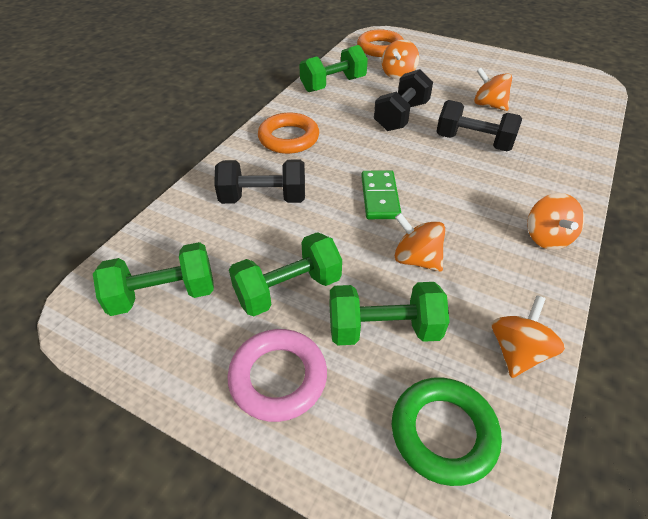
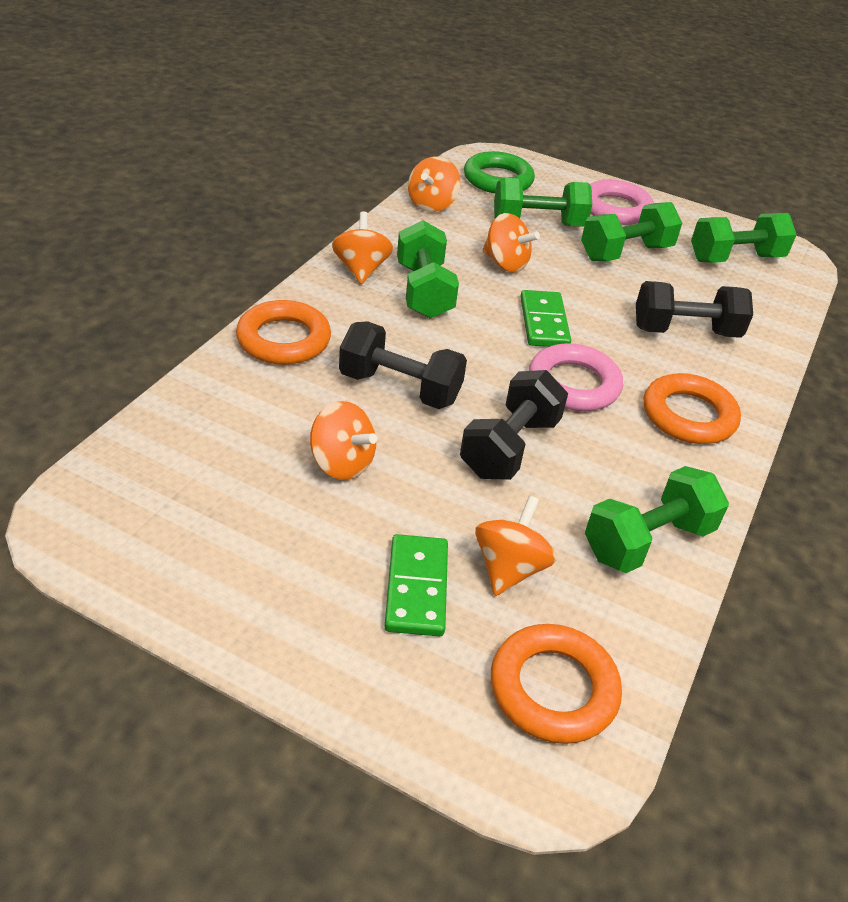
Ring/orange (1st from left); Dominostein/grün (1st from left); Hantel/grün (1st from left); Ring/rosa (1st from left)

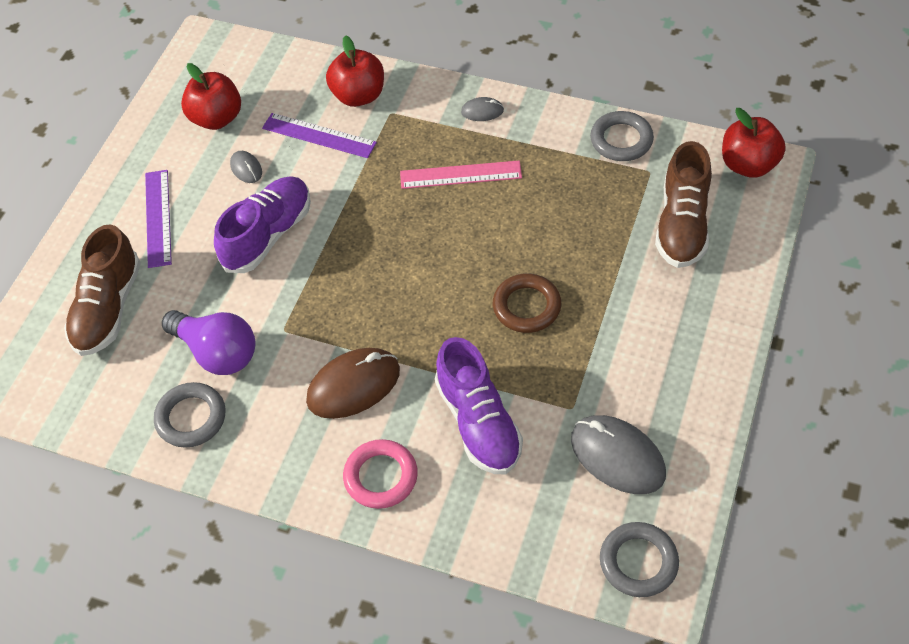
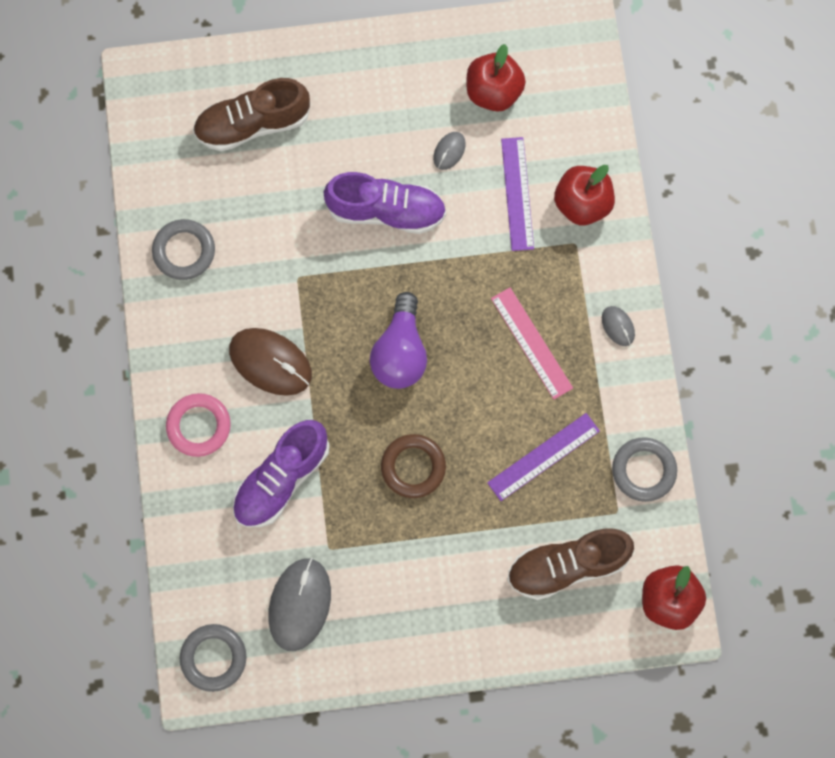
Lineal/lila (2nd from left); Glühbirne/lila

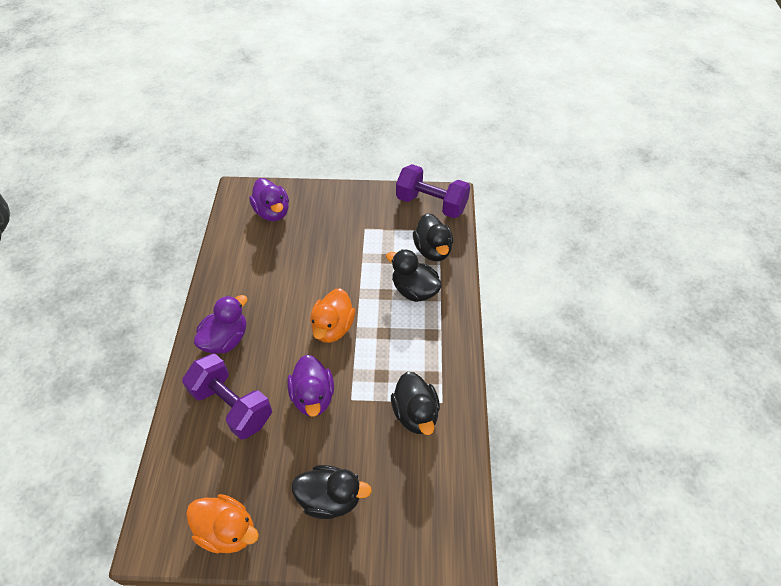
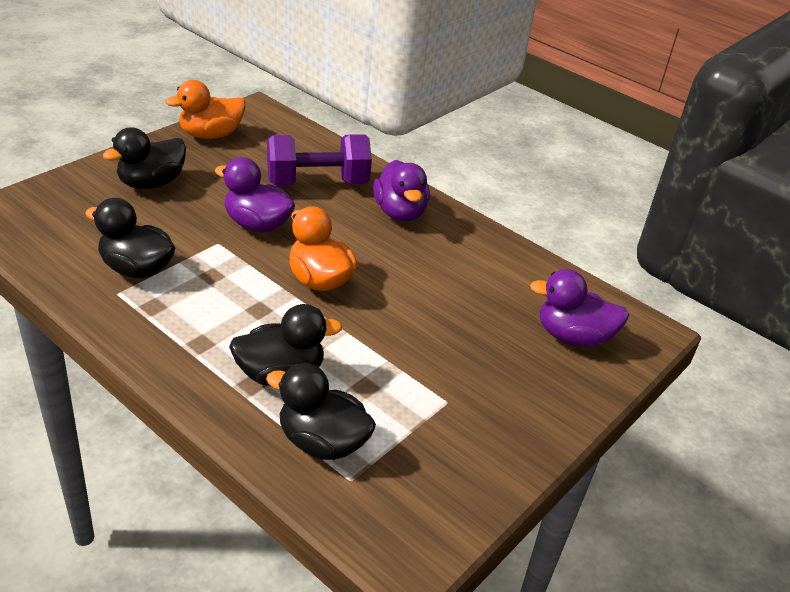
Hantel/lila (2nd from left in the first image)

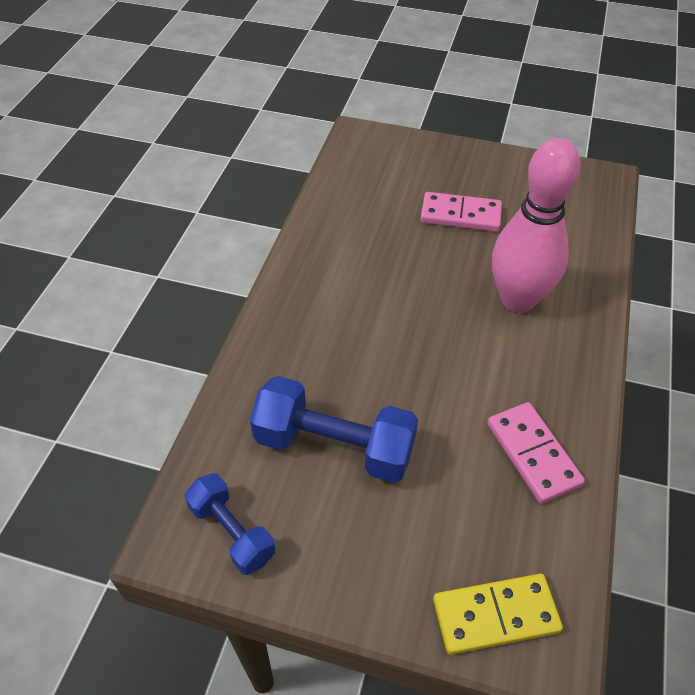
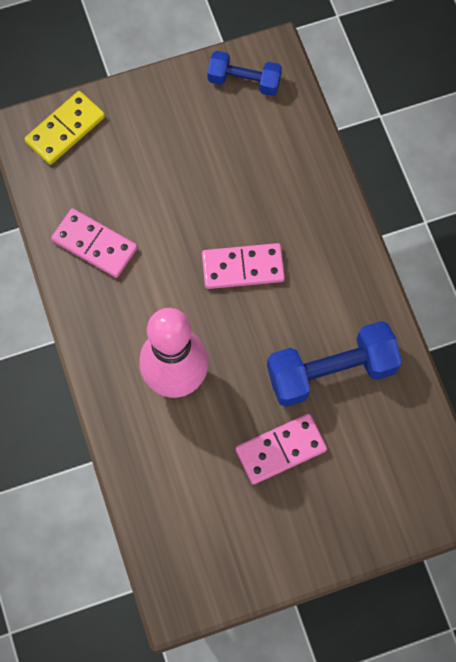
Hantel/blau (2nd from left); Dominostein/rosa (2nd from left)

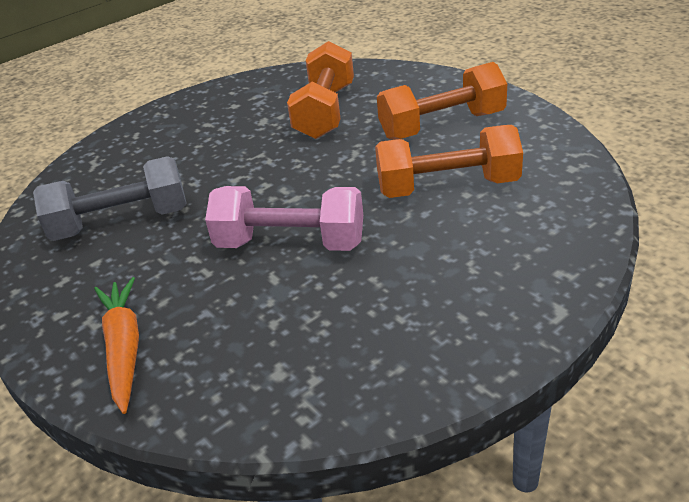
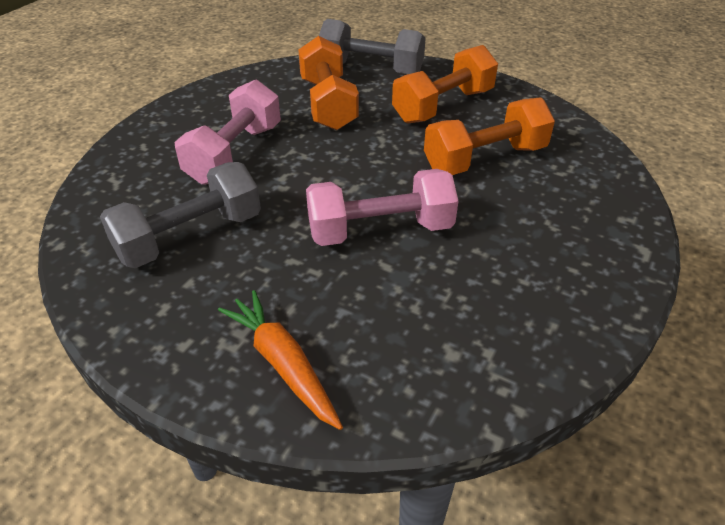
Hantel/rosa (1st from left); Hantel/grau (2nd from left)

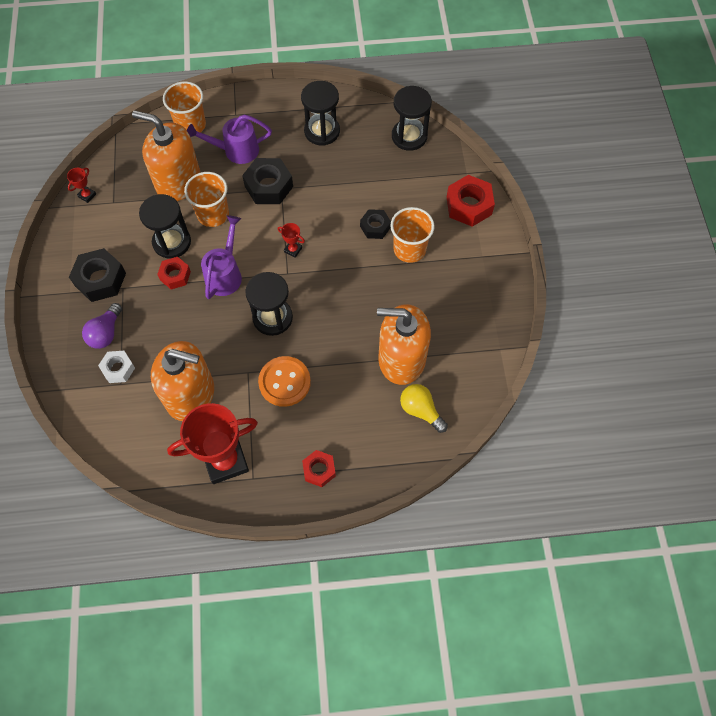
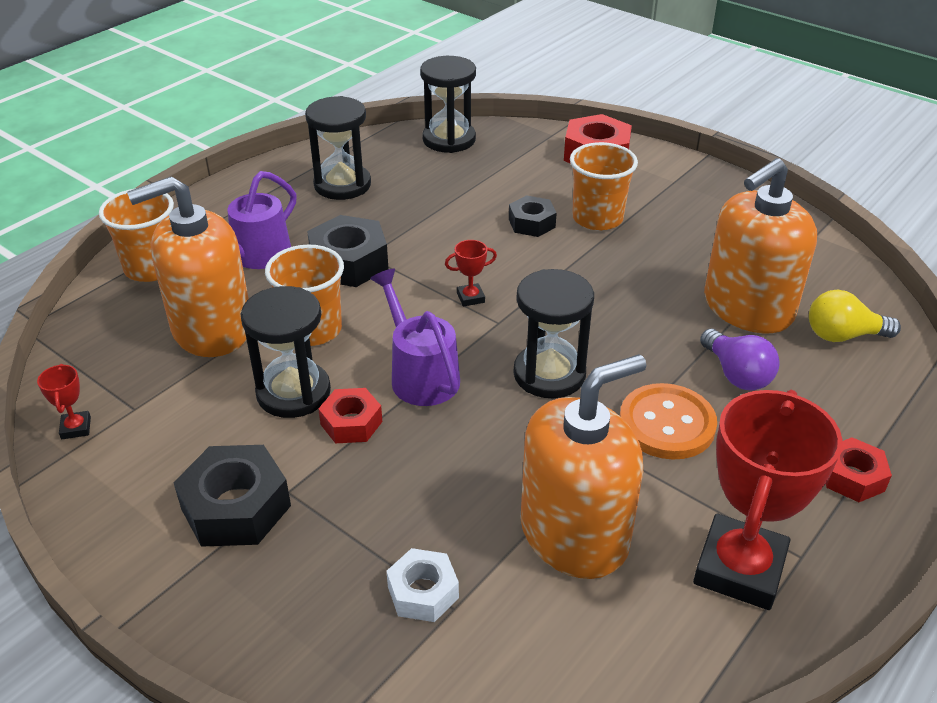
Glühbirne/lila

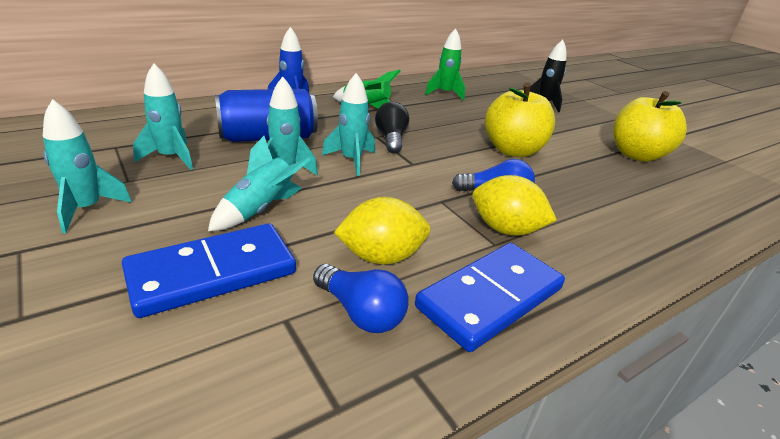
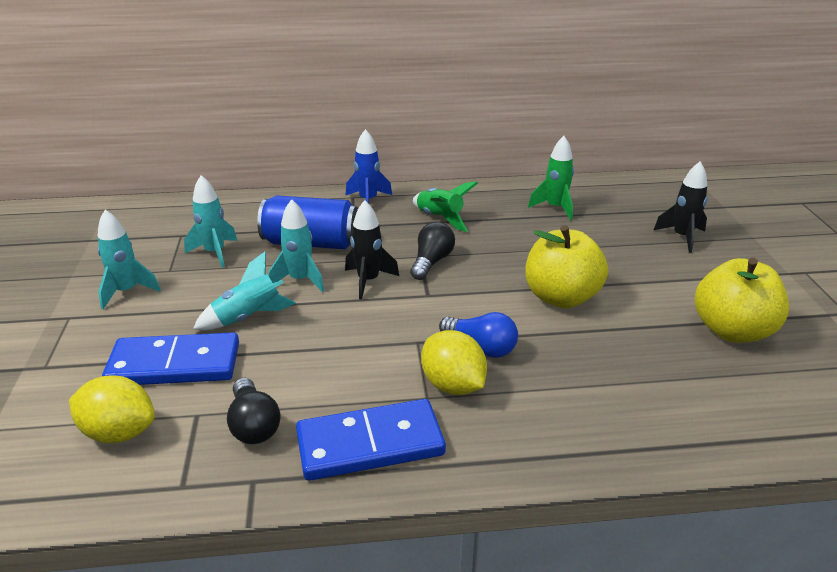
Glühbirne/schwarz (1st from left); Rakete/schwarz (1st from left); Zitrone/gelb (1st from left)

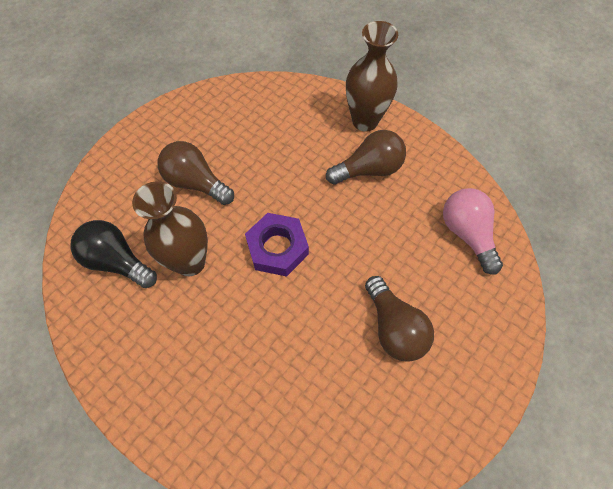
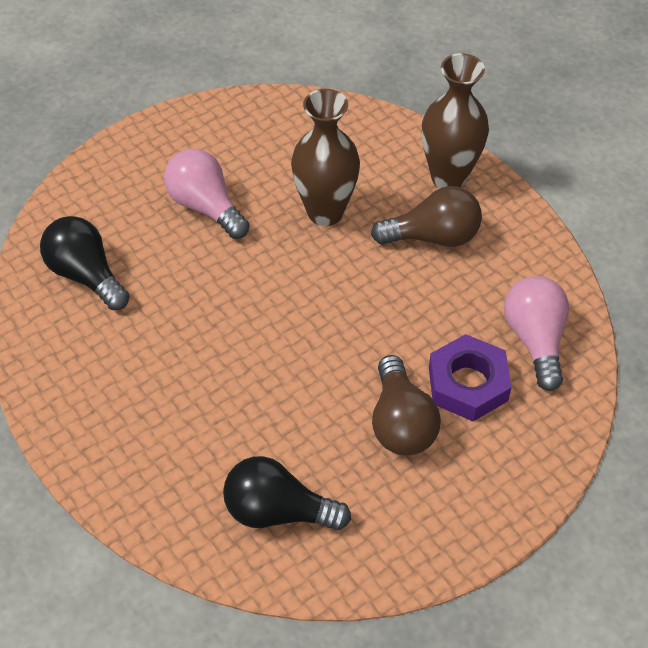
Vase/braun (1st from left); Glühbirne/rosa (1st from left); Sechskantmutter/lila; Glühbirne/schwarz (2nd from left)

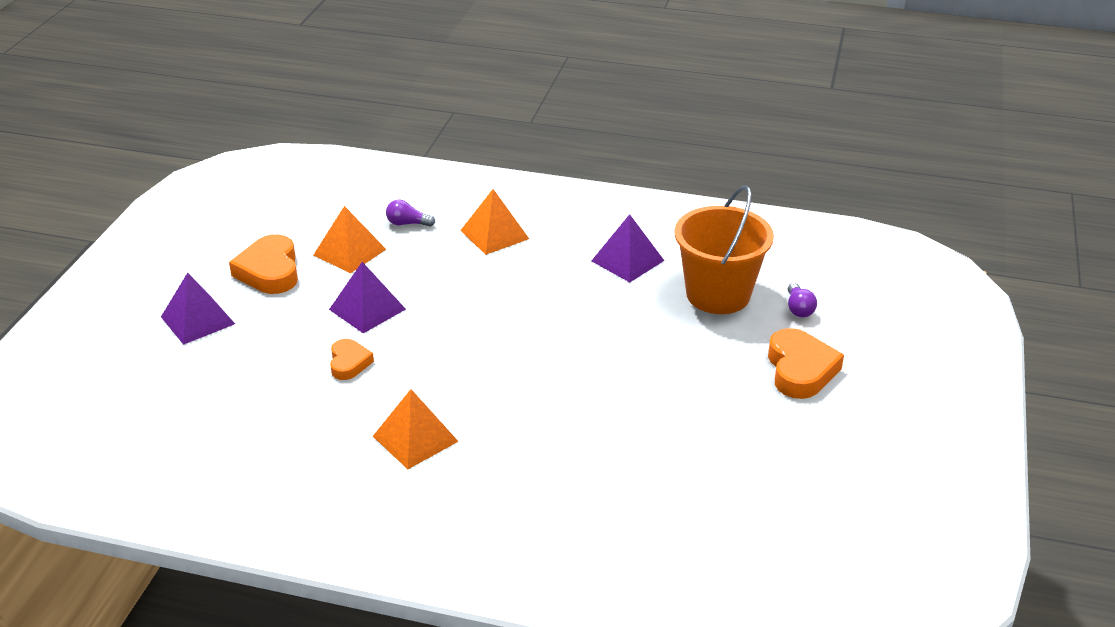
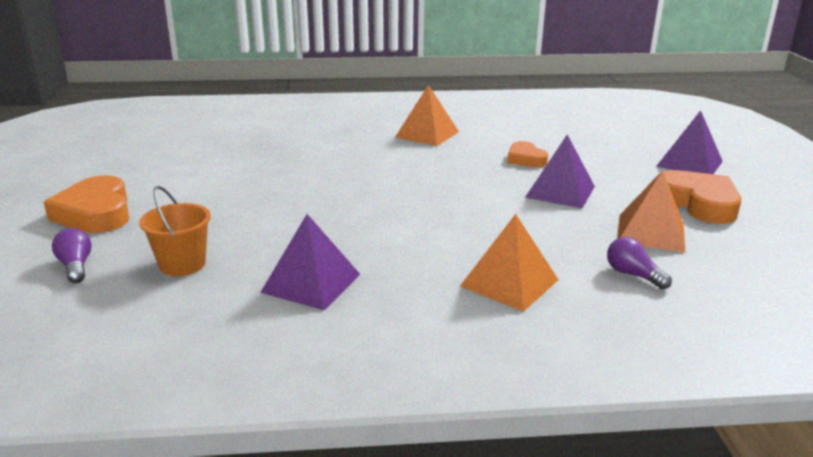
Glühbirne/lila (2nd from left); Eimer/orange

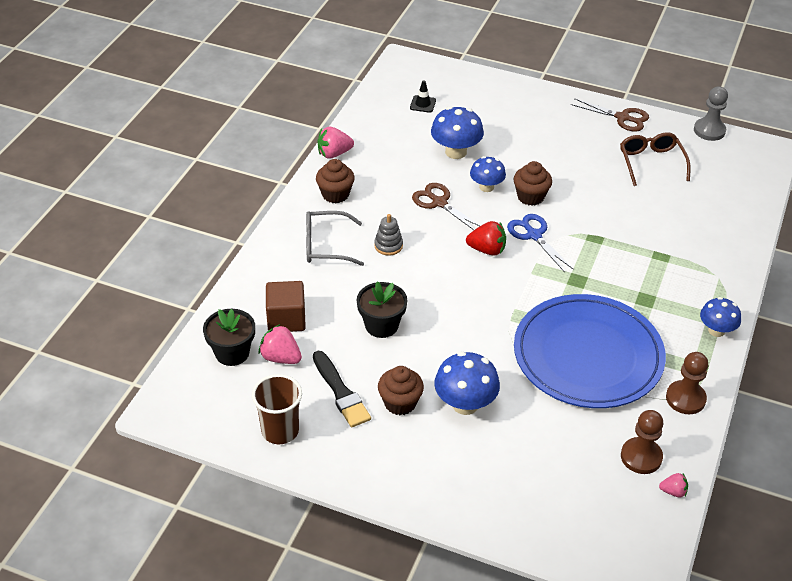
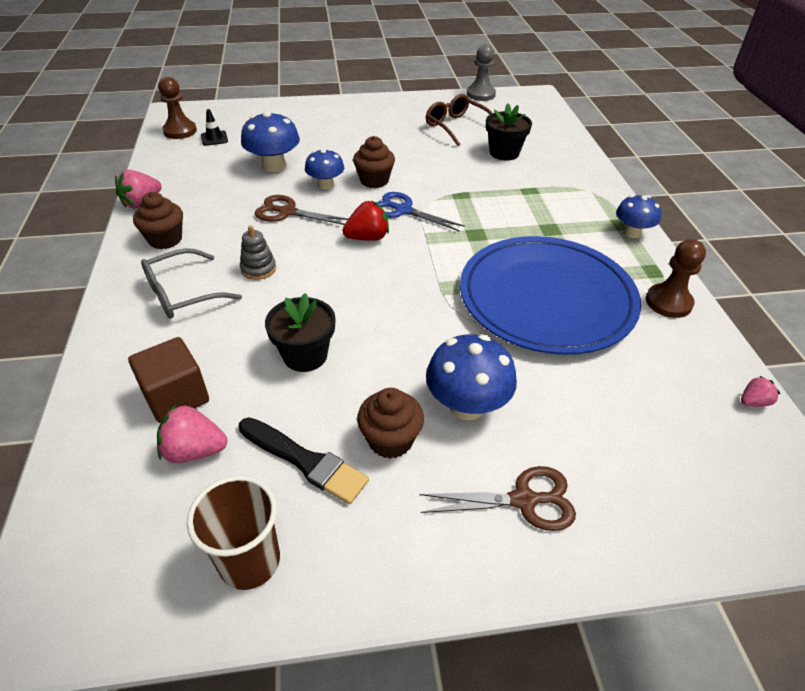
Blumentopf/schwarz (2nd from left); Schere/braun (2nd from left); Bauer/braun (1st from left)

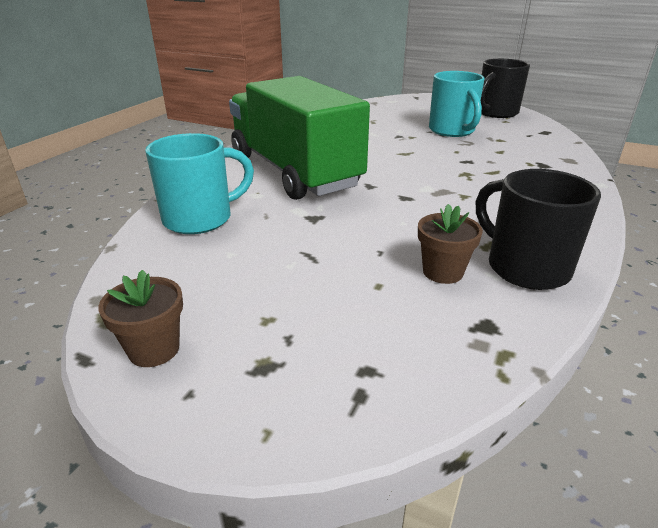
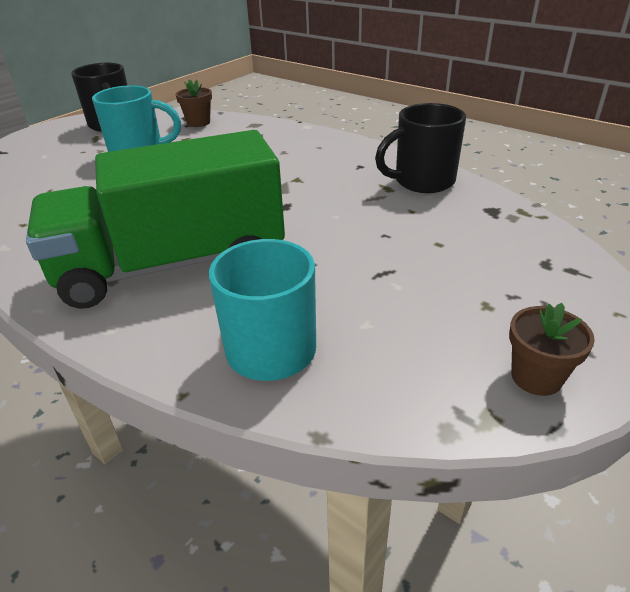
Blumentopf/braun (1st from left)

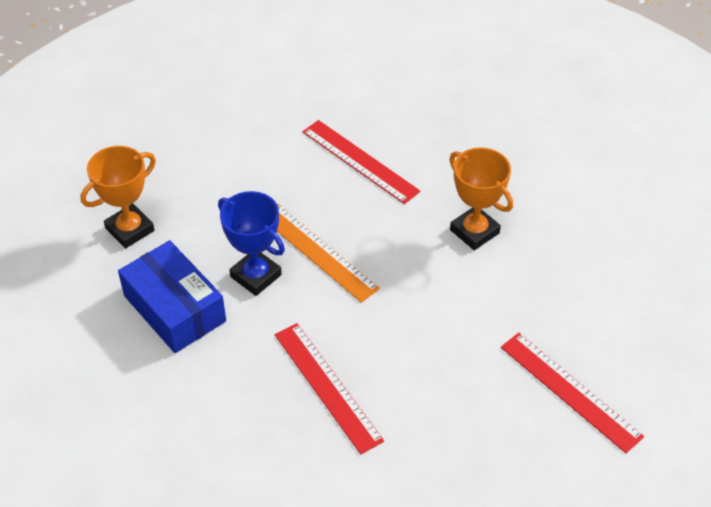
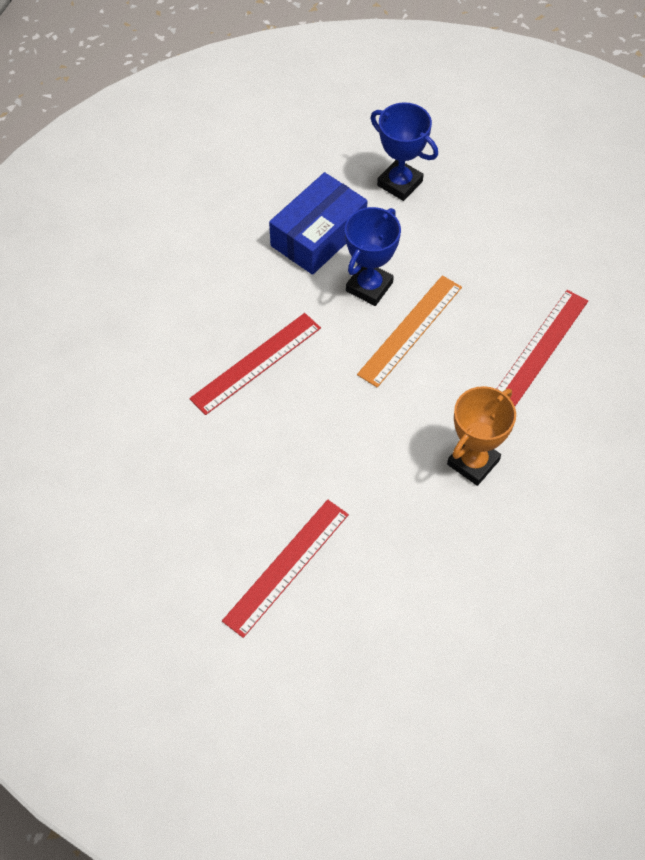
Pokal/blau (2nd from left)

